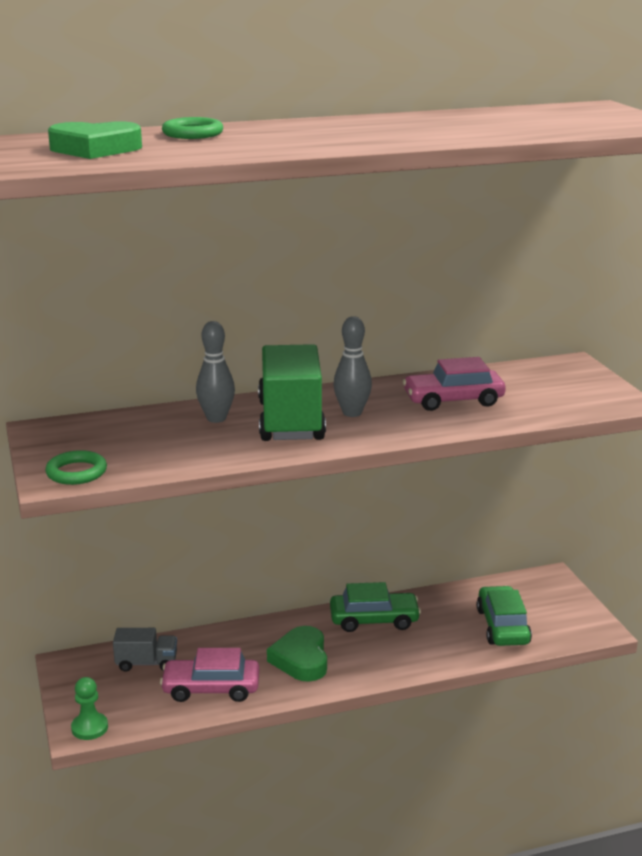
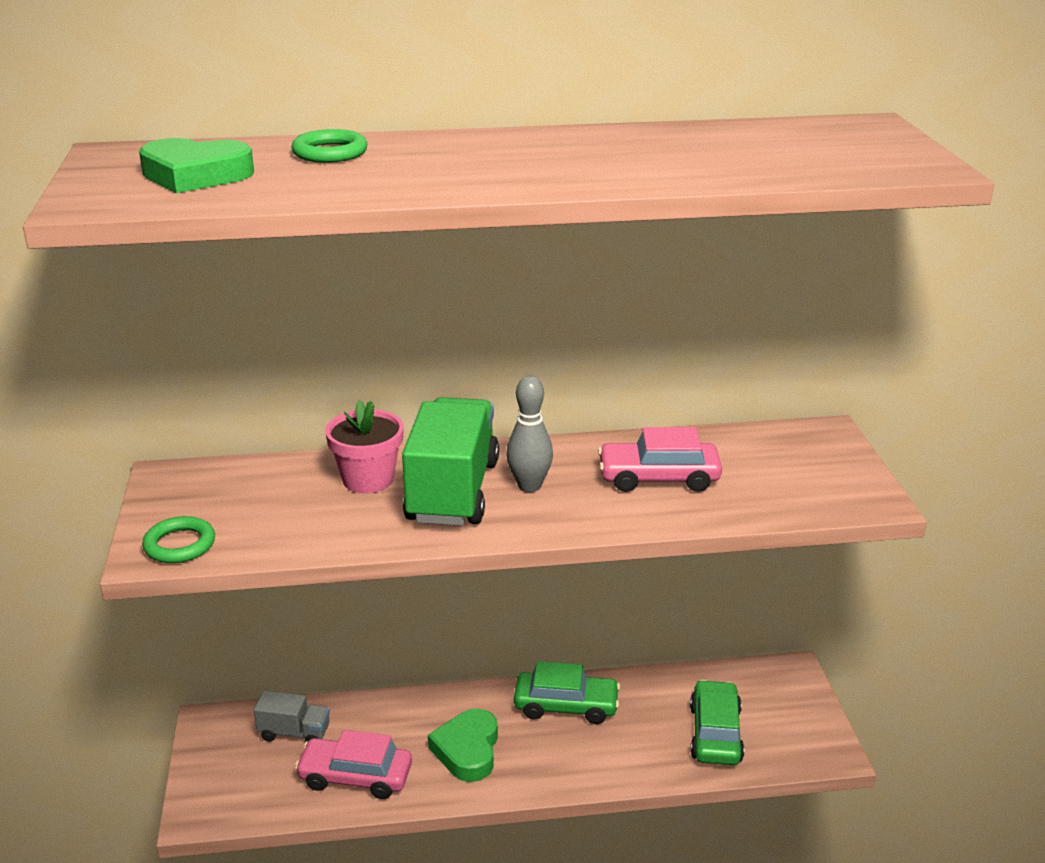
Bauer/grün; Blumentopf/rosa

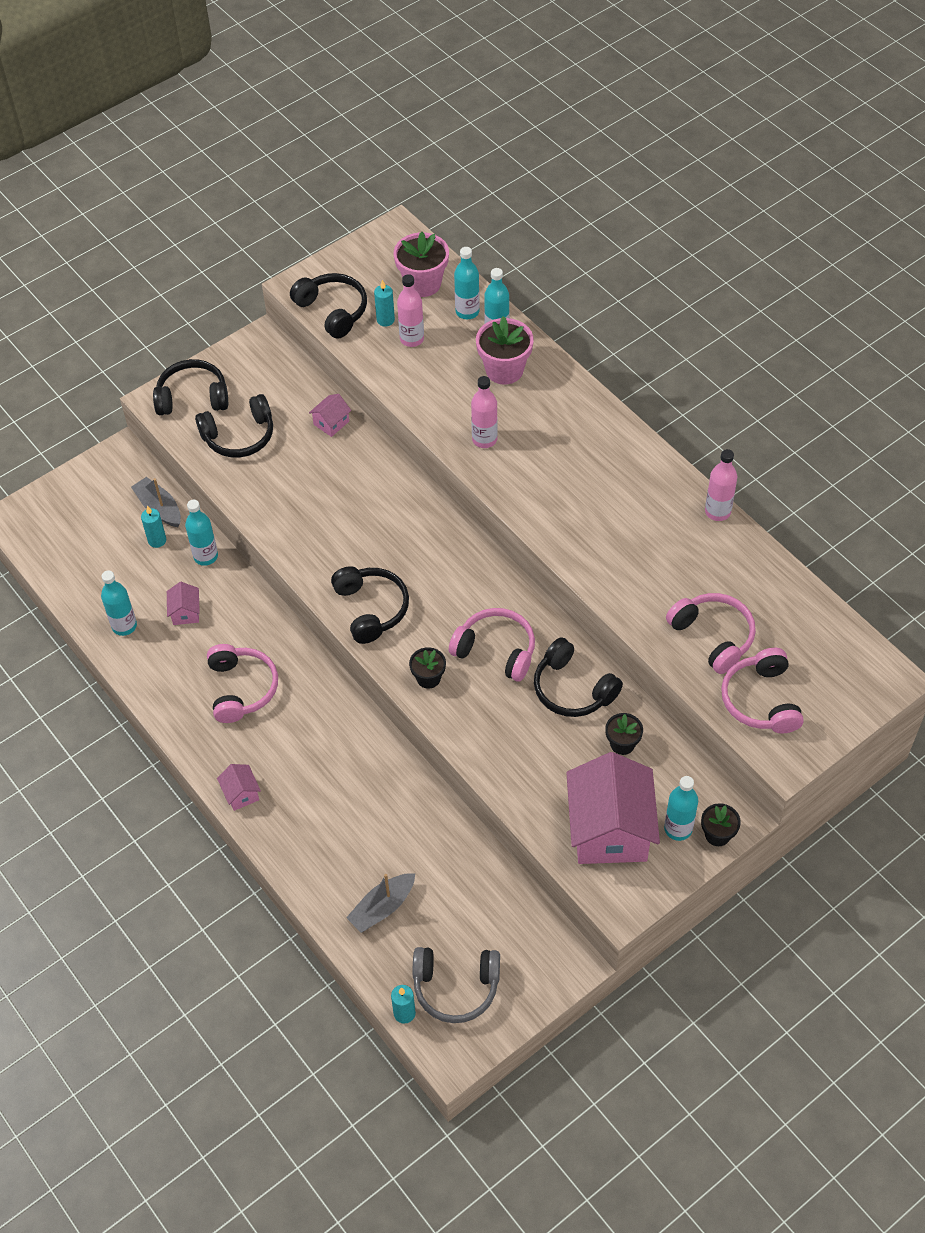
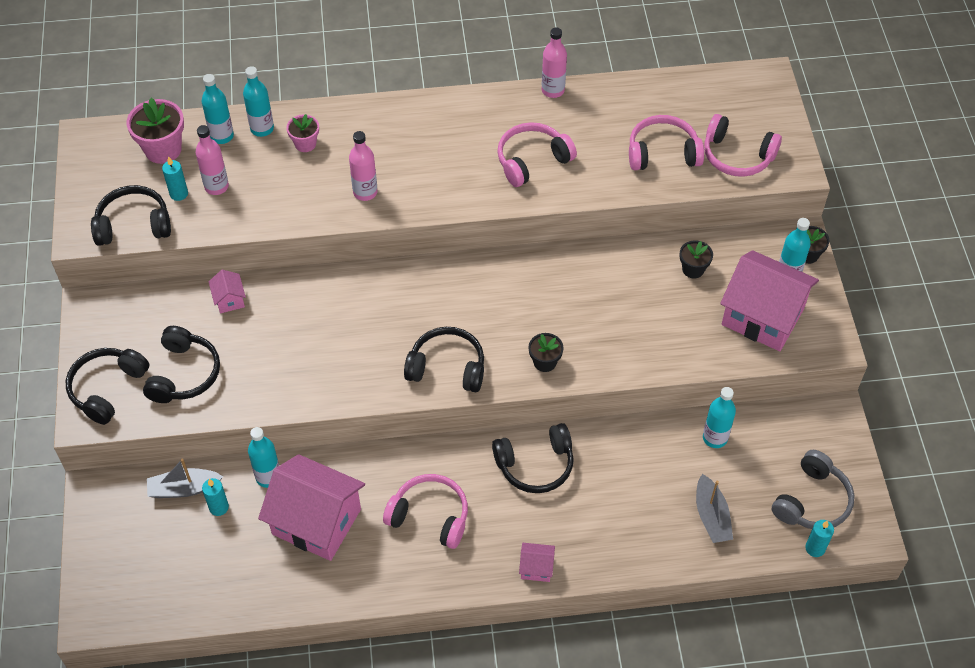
Flasche/türkis (4th from left); Haus/rosa (2nd from left); Kopfhörer/rosa (2nd from left); Blumentopf/rosa (2nd from left); Kopfhörer/schwarz (5th from left)

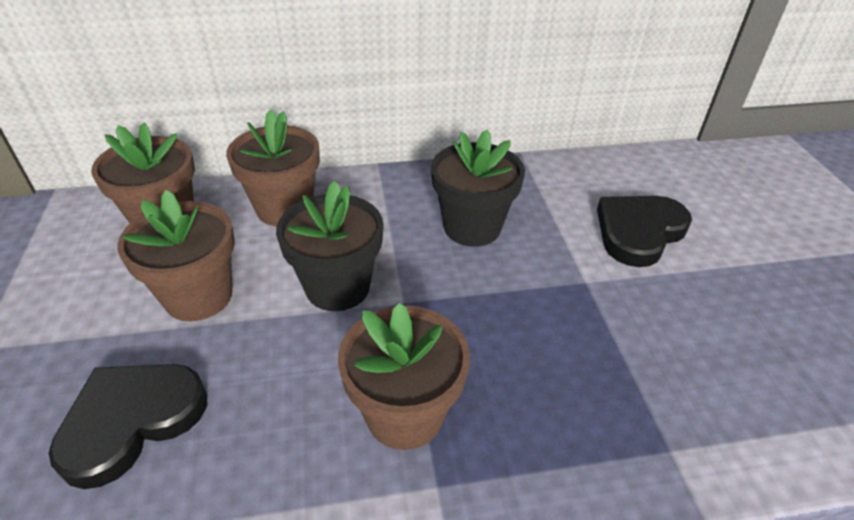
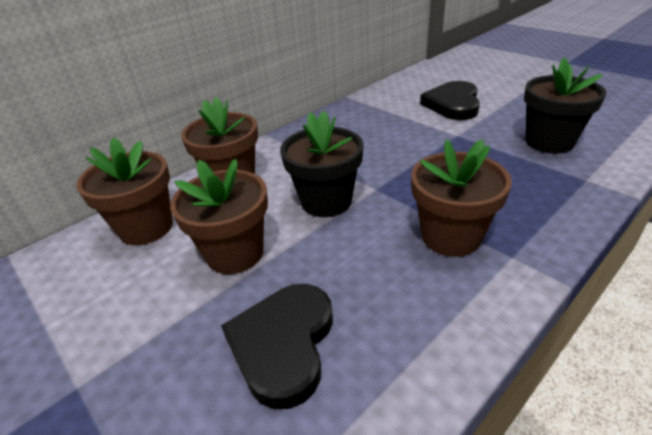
Blumentopf/schwarz (2nd from left)

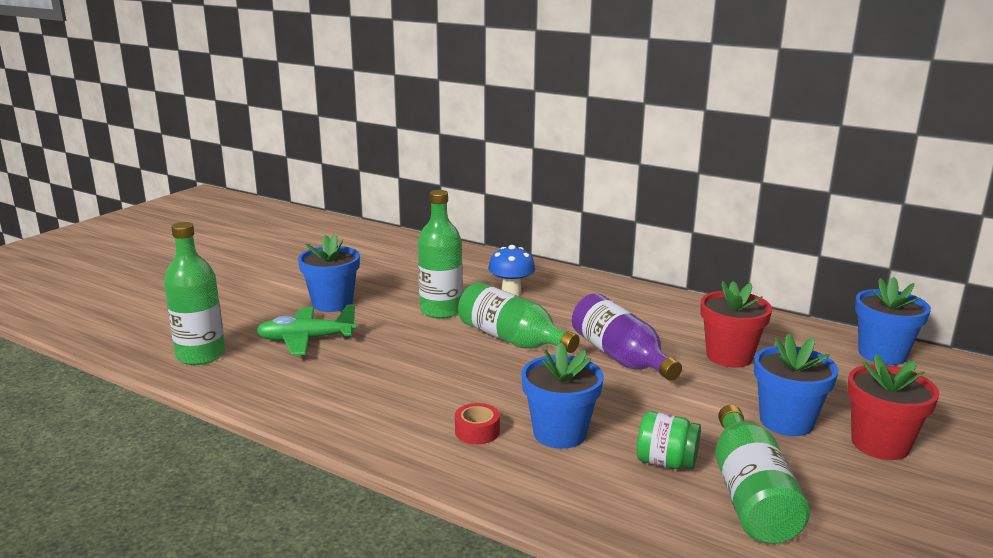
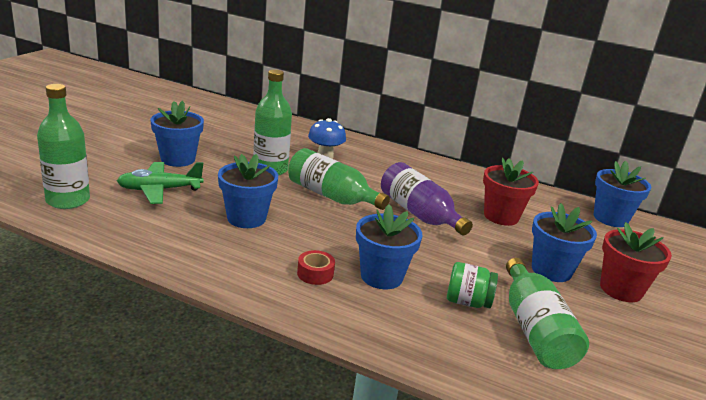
Blumentopf/blau (2nd from left)

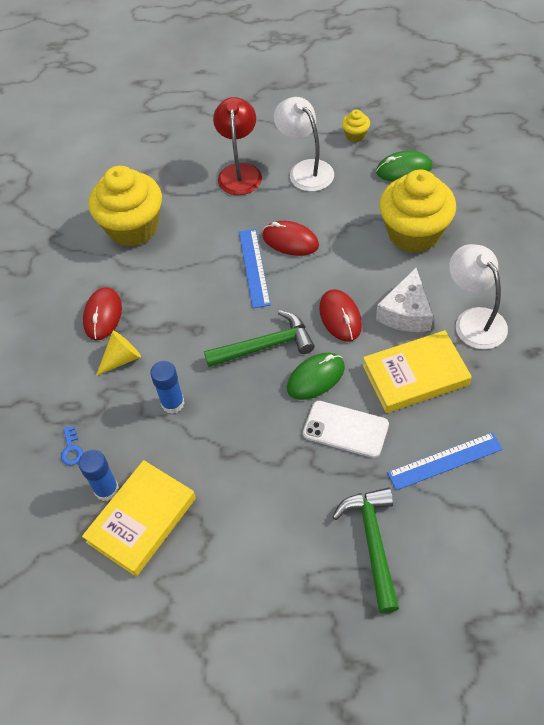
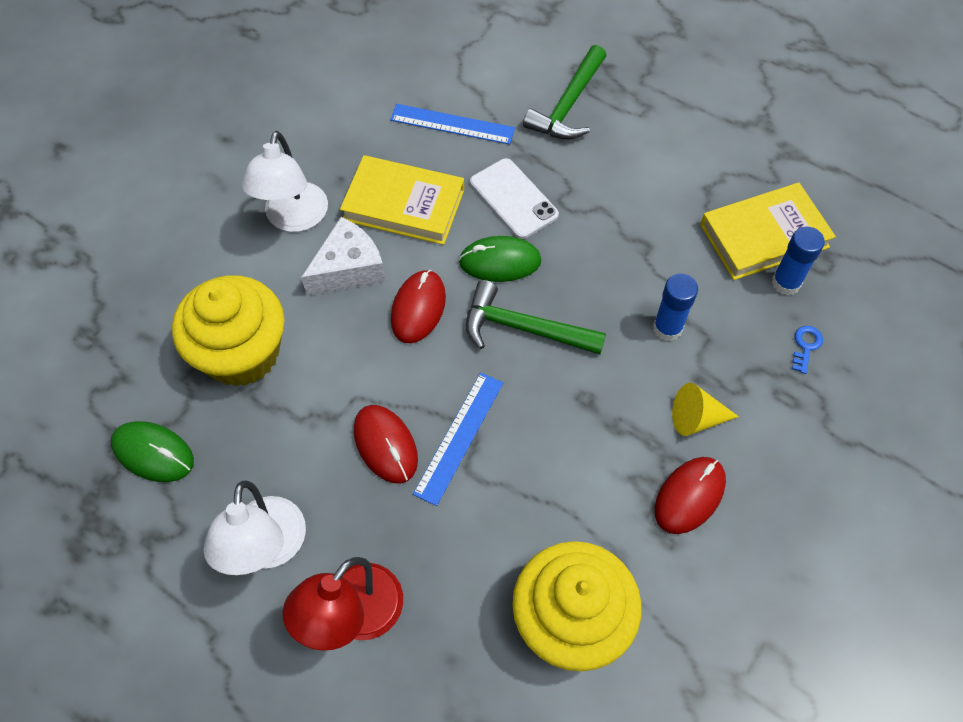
Muffin/gelb (2nd from left in the first image)

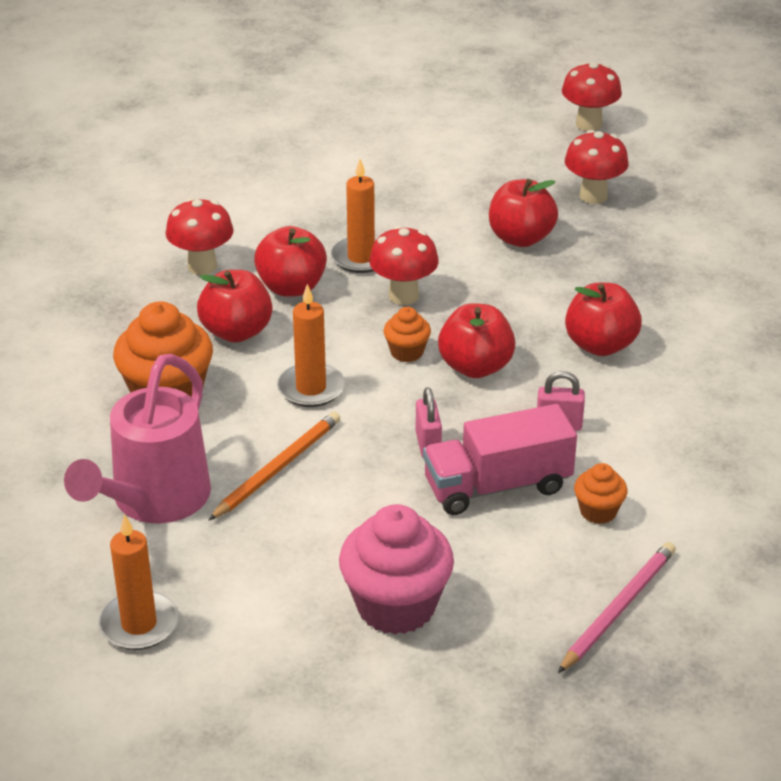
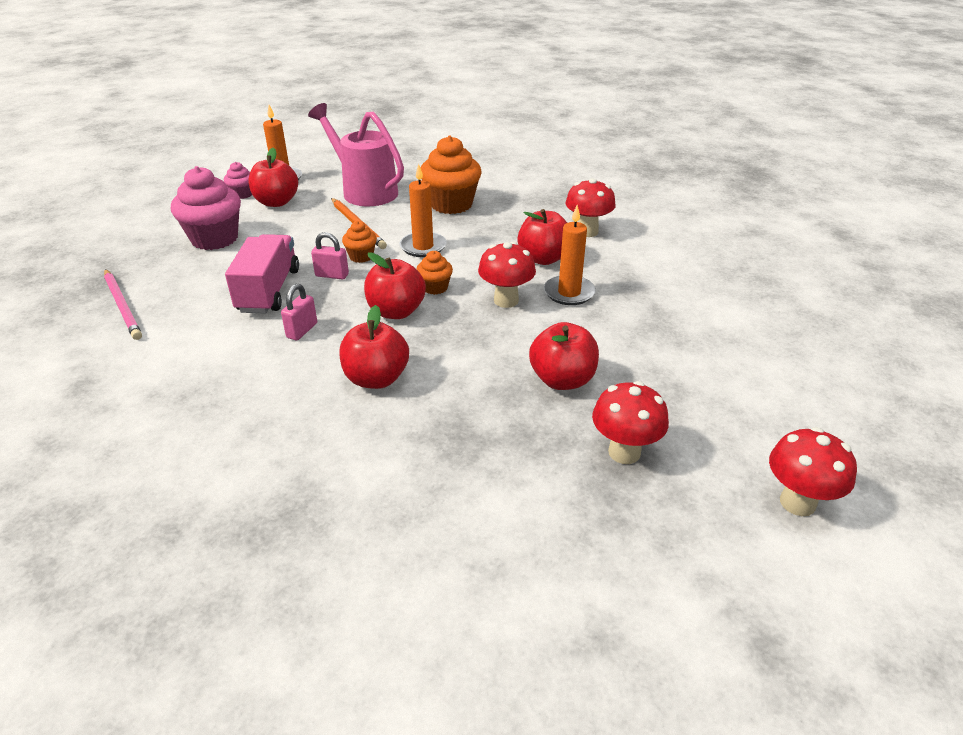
Apfel/rot (1st from left); Muffin/orange (1st from left); Muffin/rosa (2nd from left)

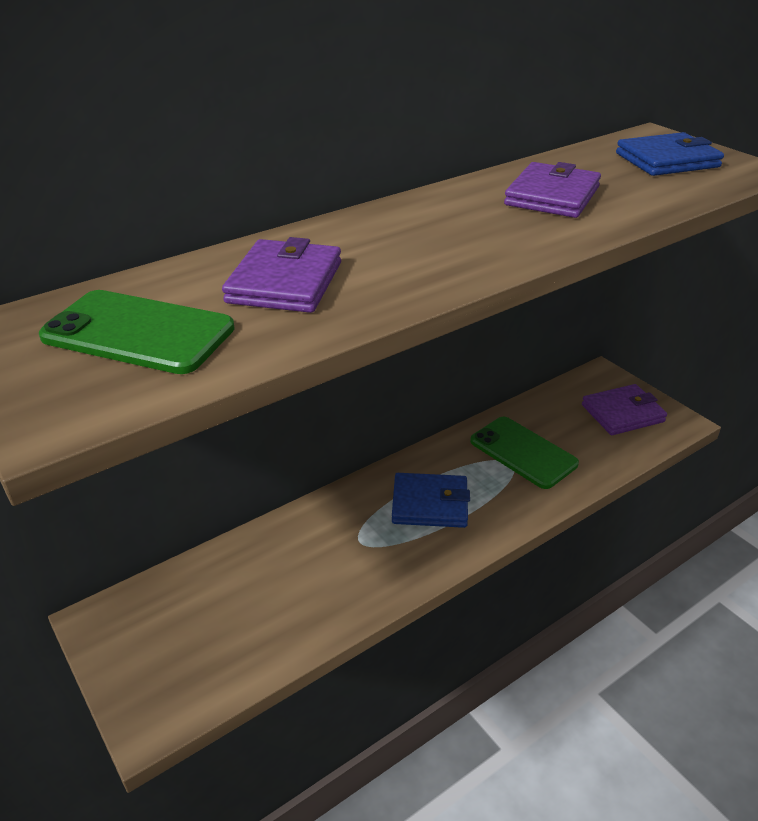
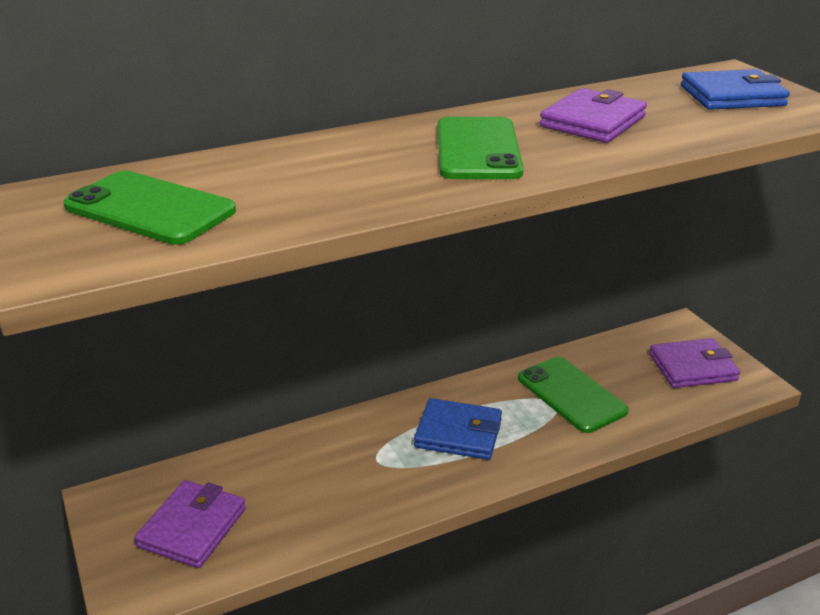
Geldbörse/lila (1st from left); Handy/grün (2nd from left)

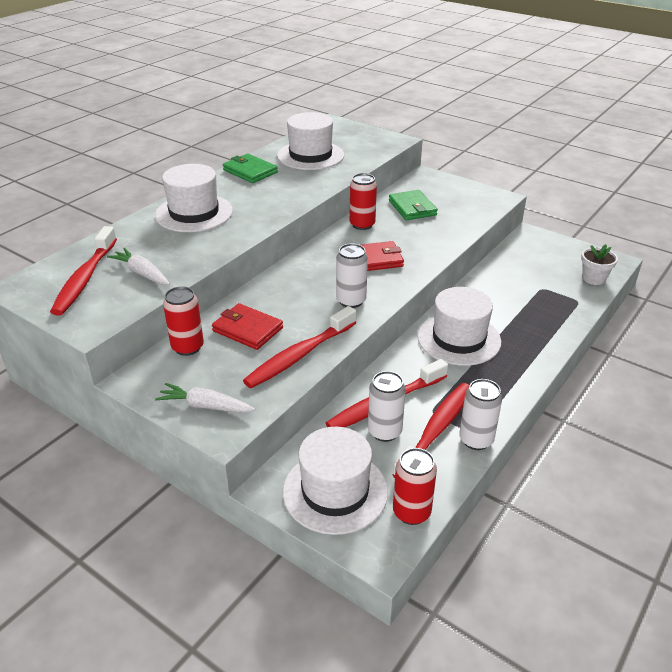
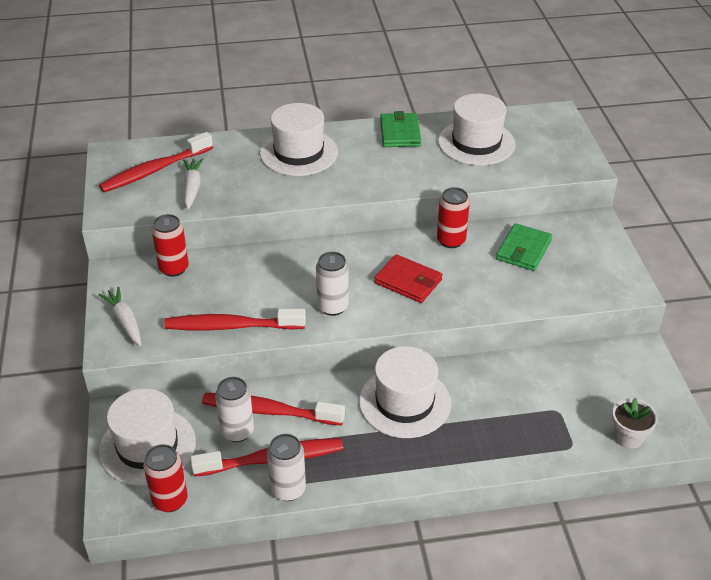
Geldbörse/rot (1st from left in the first image)

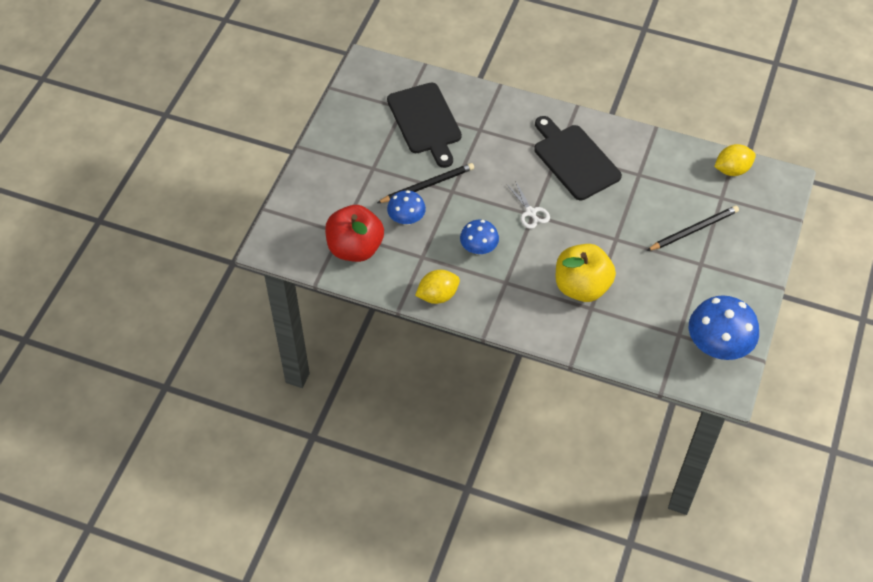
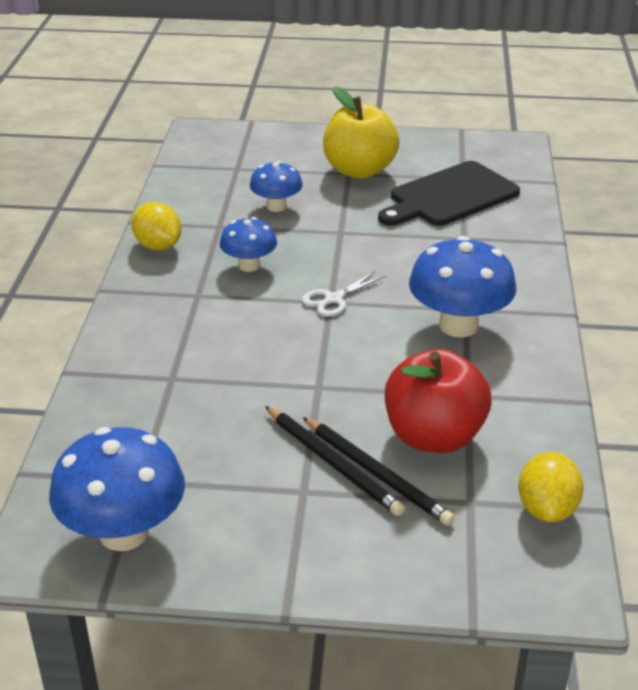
Apfel/rot; Bleistift/schwarz (1st from left); Pilz/blau (4th from left); Apfel/gelb; Zitrone/gelb (2nd from left)

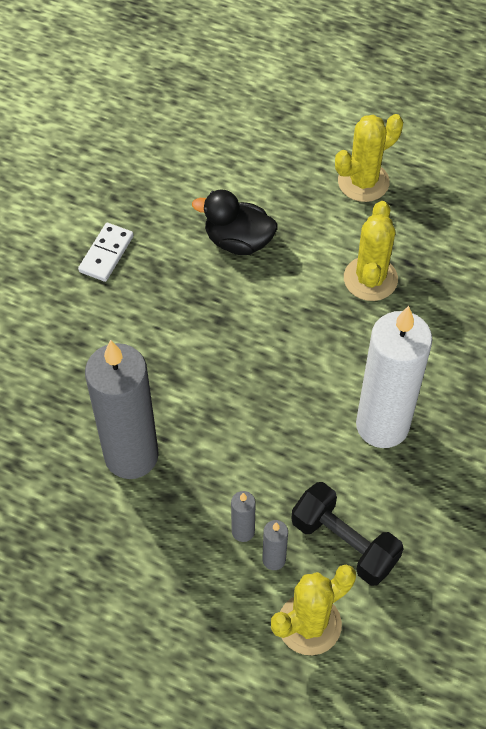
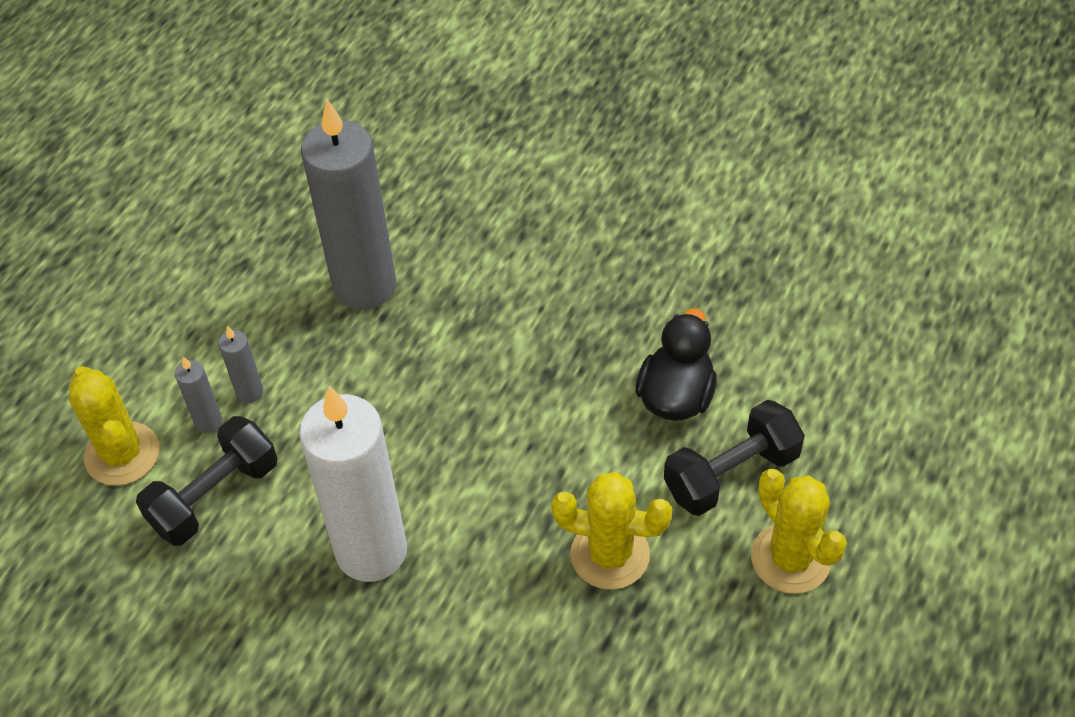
Dominostein/weiß; Hantel/schwarz (2nd from left)

